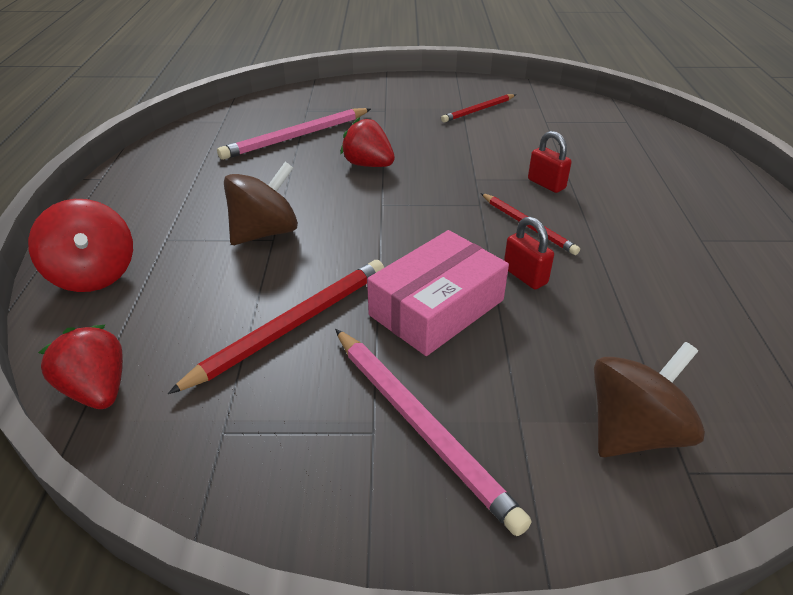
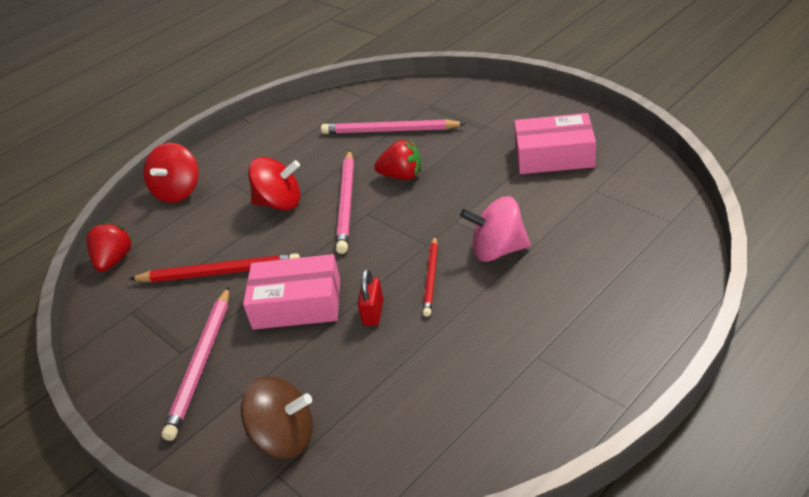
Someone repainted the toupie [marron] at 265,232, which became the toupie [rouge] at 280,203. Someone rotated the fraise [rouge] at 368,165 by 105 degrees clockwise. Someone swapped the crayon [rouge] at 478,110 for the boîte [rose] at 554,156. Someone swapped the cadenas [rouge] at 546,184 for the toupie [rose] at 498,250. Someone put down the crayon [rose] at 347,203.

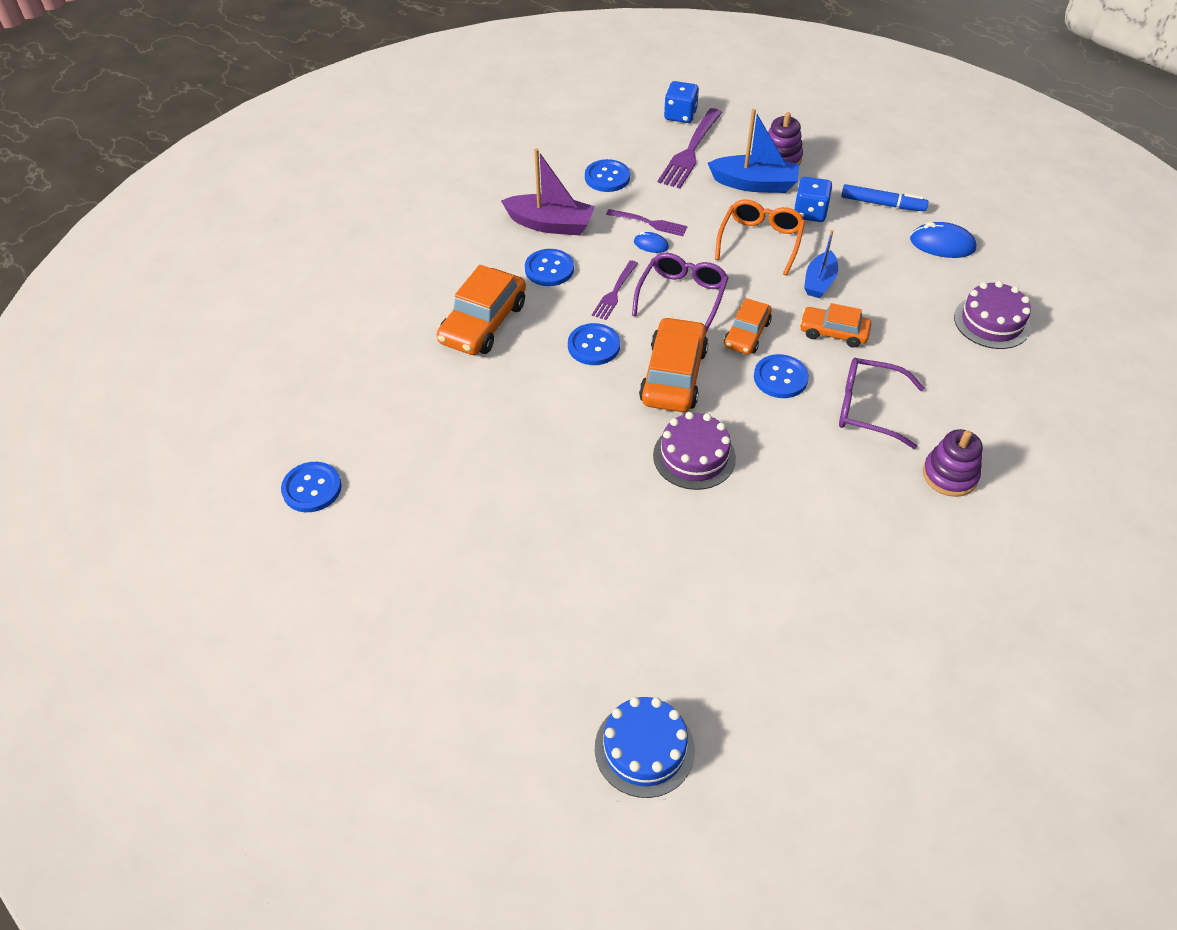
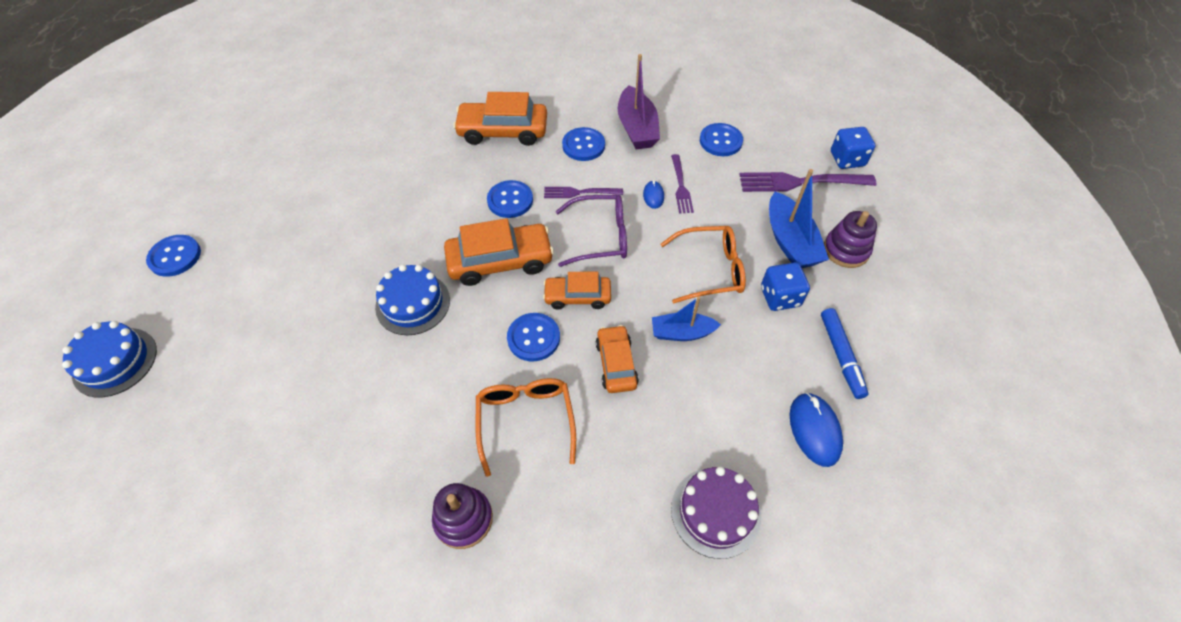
Someone carried the bouton [bleu] from 312,488 to 175,257. Someone repainted the gâteau [violet] at 694,456, which became the gâteau [bleu] at 413,303. Someone repainted the lunettes [violet] at 868,408, which became the lunettes [orange] at 525,421.

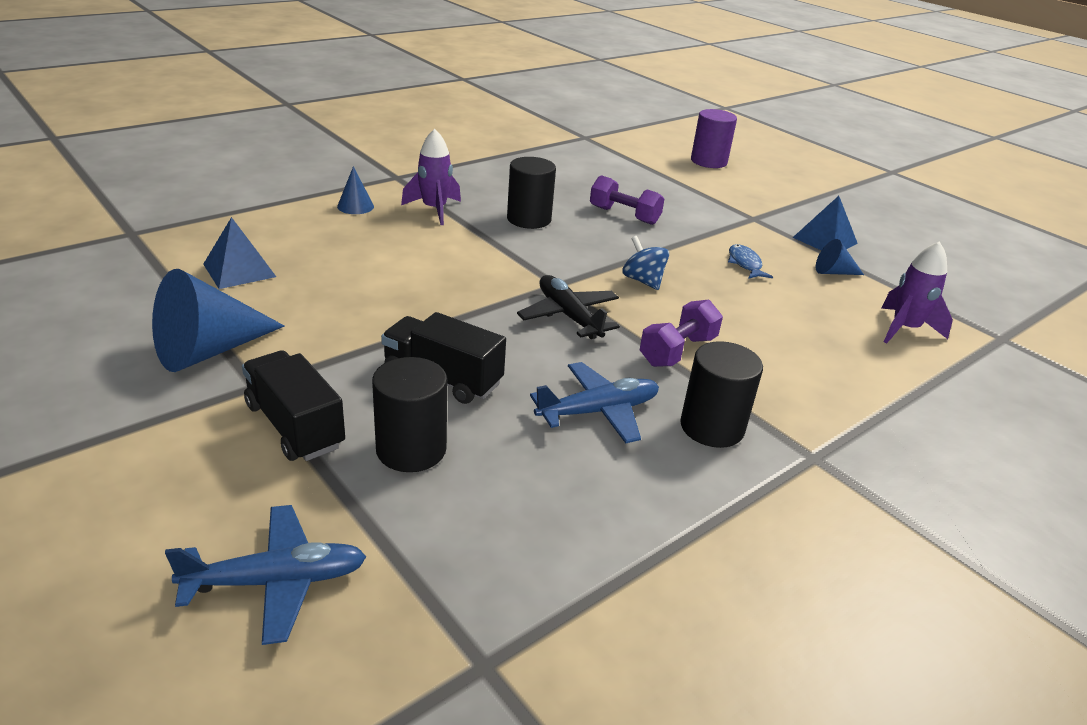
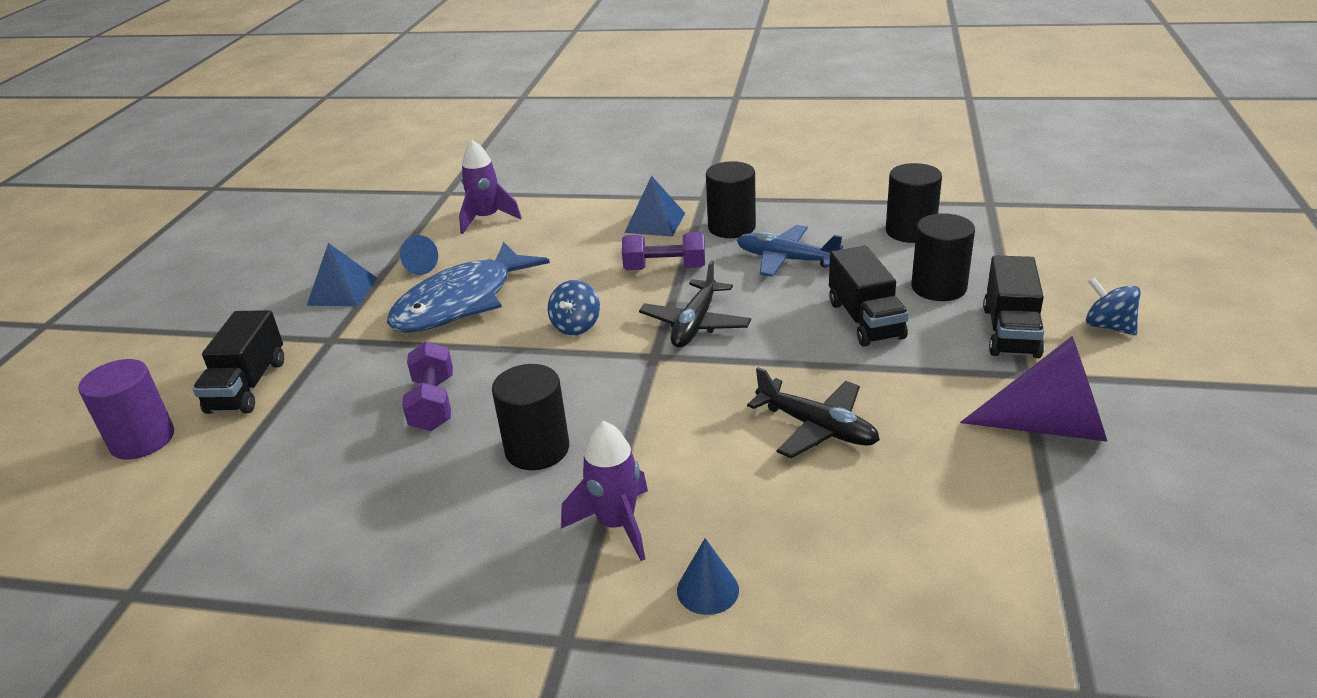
Someone repainted the cône [bleu] at 209,350, which became the cône [violet] at 1050,426. Someone took away the avion [bleu] at 277,581. Someone carried the pyramide [bleu] from 239,270 to 655,222. Someone scaled the poisson [bleu] at 745,264 by 2.43. Someone put down the camion [noir] at 248,386. Someone put down the avion [noir] at 817,428. Someone put down the cylindre [noir] at 910,231. Someone put down the toupie [bleu] at 1108,326.

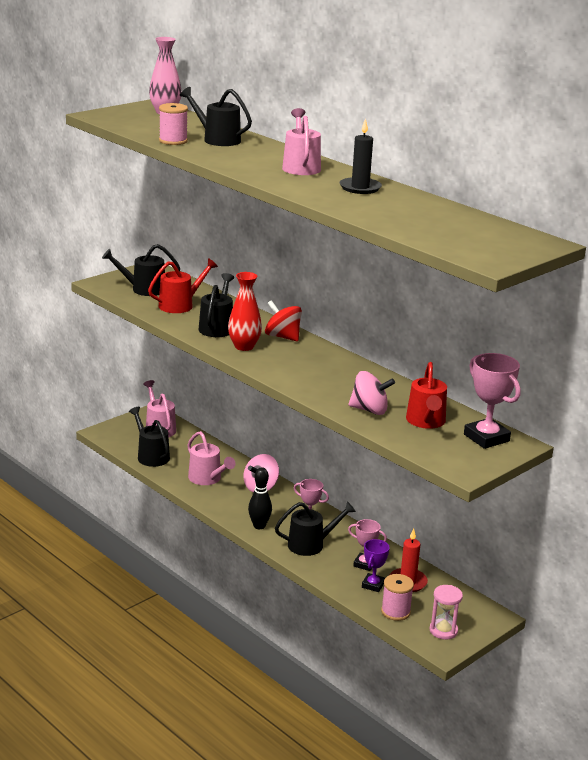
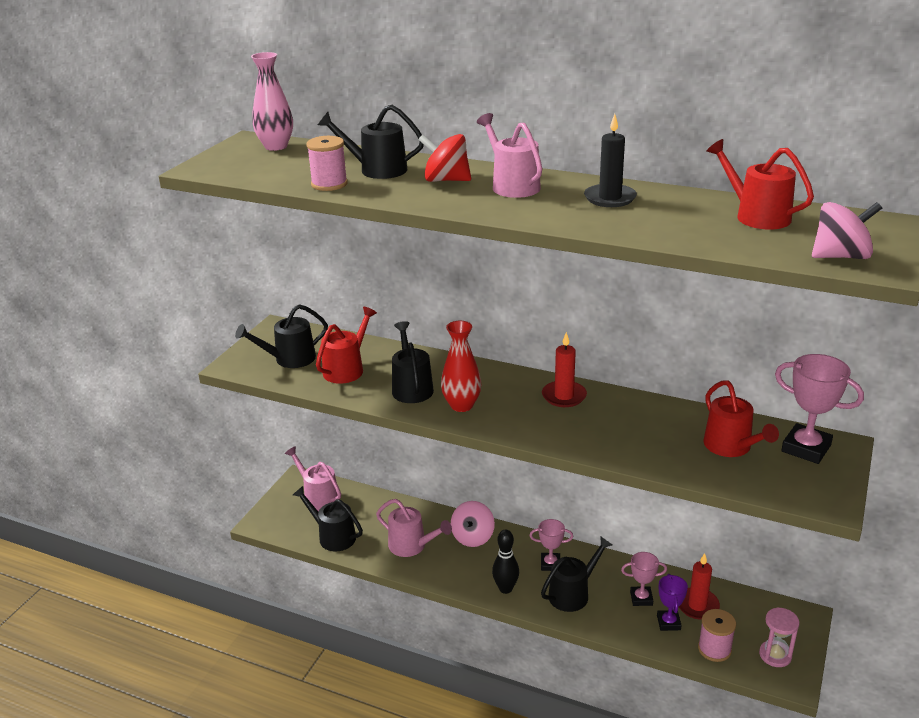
Someone carried the toupie [rouge] from 282,337 to 446,180. Someone carried the toupie [rose] from 369,410 to 840,256. Someone put down the bougie [rouge] at 564,396. Someone put down the arrosoir [rouge] at 757,216.

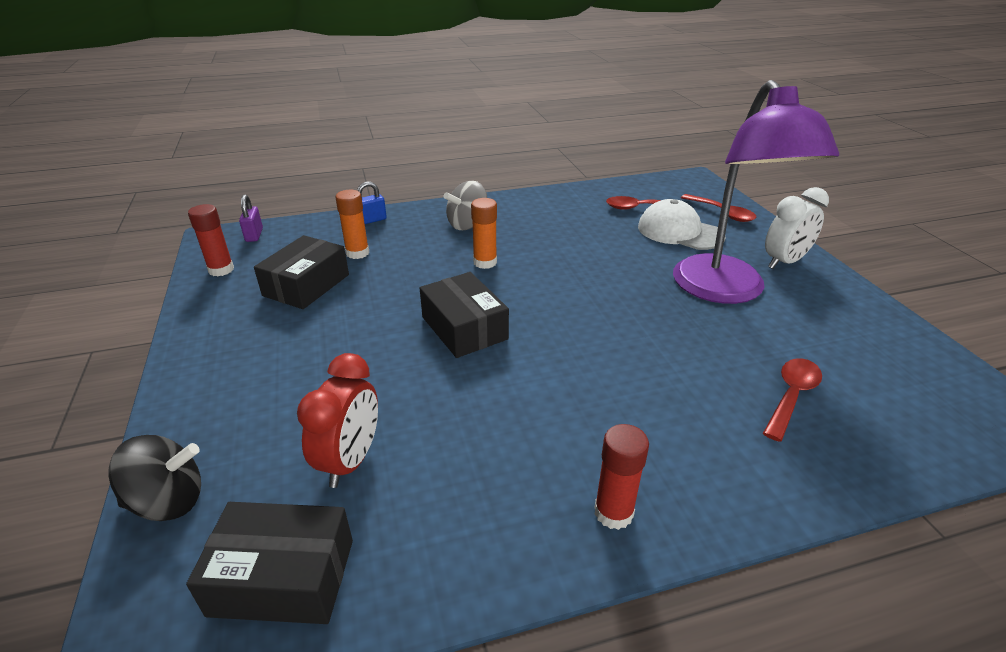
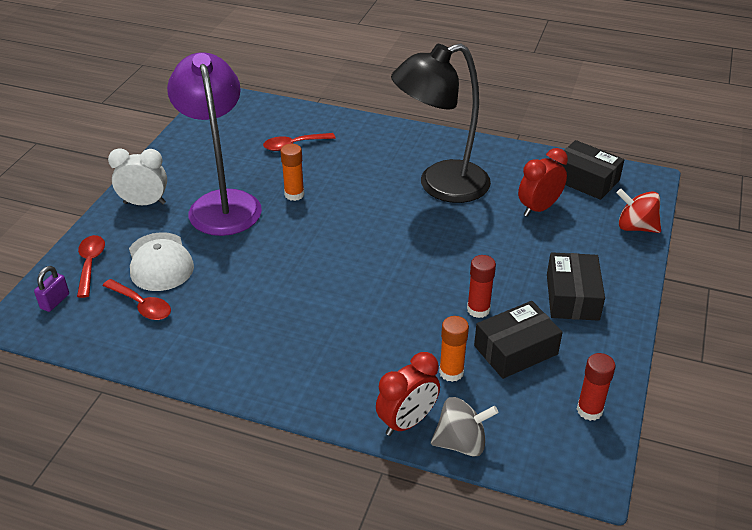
Someone repainted the toupie [noir] at 169,501, which became the toupie [rouge] at 635,227. Someone carried the cadenas [violet] from 254,235 to 55,301. Someone swapped the cadenas [bleu] at 371,220 for the réveil [rouge] at 407,422. Someone carried the boîte [noir] from 464,328 to 572,297. Someone carried the toupie [gris] from 467,224 to 461,443. Someone carried the bâton de colle [orange] from 485,262 to 294,194. Someone carried the bâton de colle [rouge] from 613,512 to 478,309. Someone rotated the lampe [violet] at 725,291 by 45 degrees counterclockwise. Someone put down the lampe [noir] at 440,186.

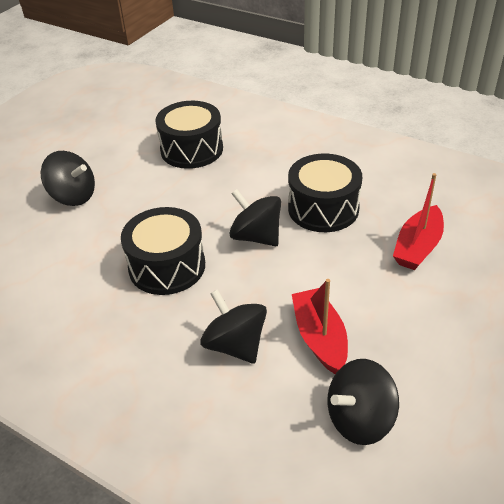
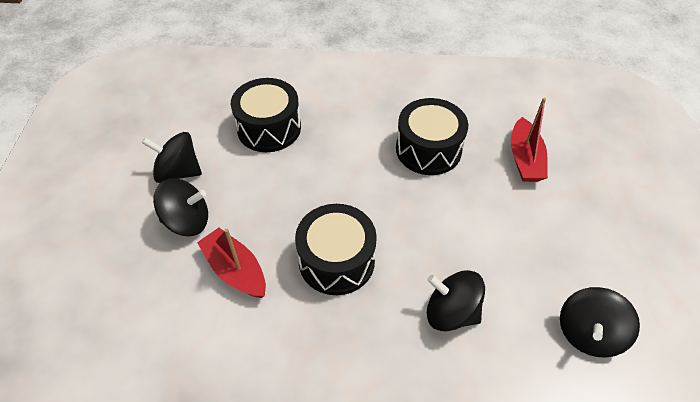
Someone carried the toupie [noir] from 256,236 to 178,172. Someone carried the bateau [rouge] from 319,338 to 235,270.

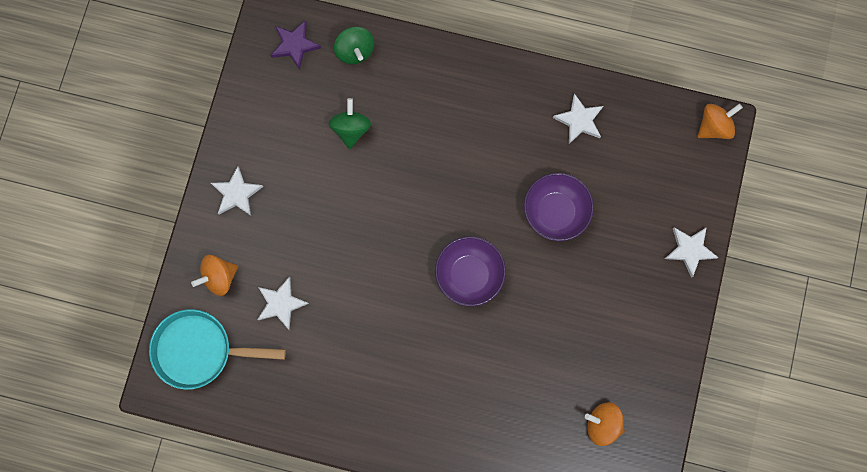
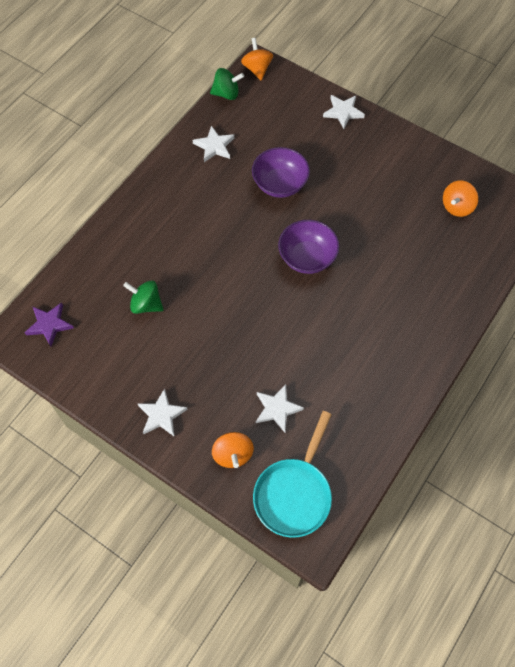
Someone carried the toupie [vert] from 355,51 to 226,94.

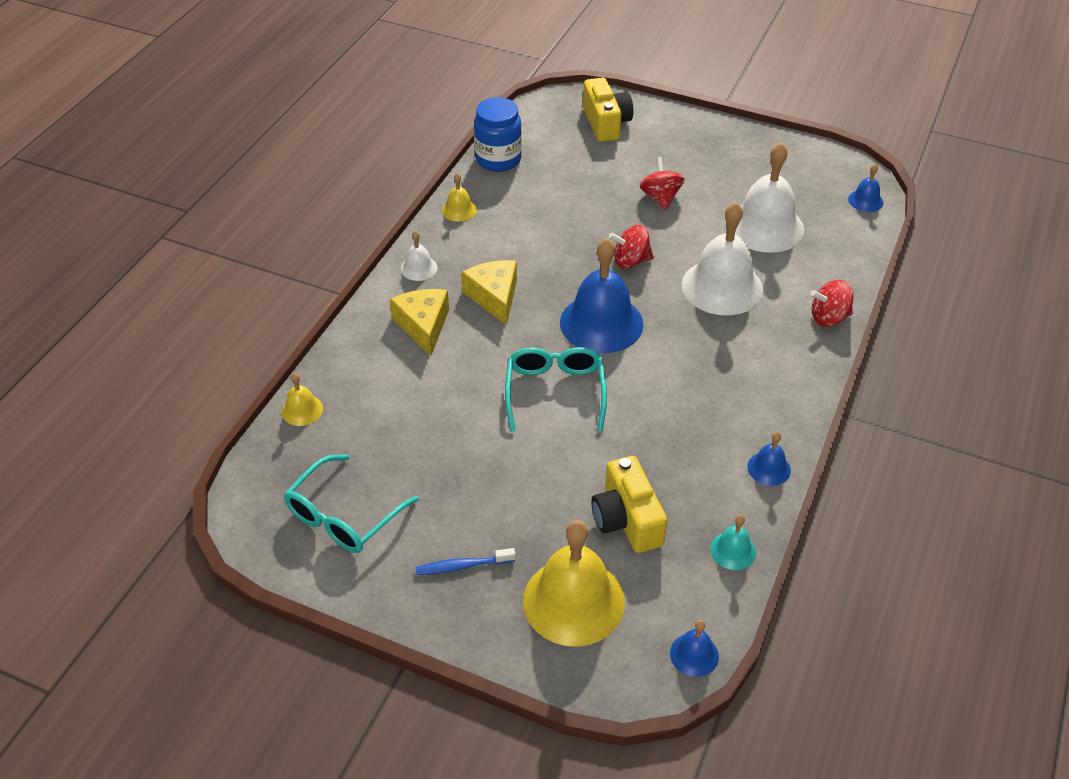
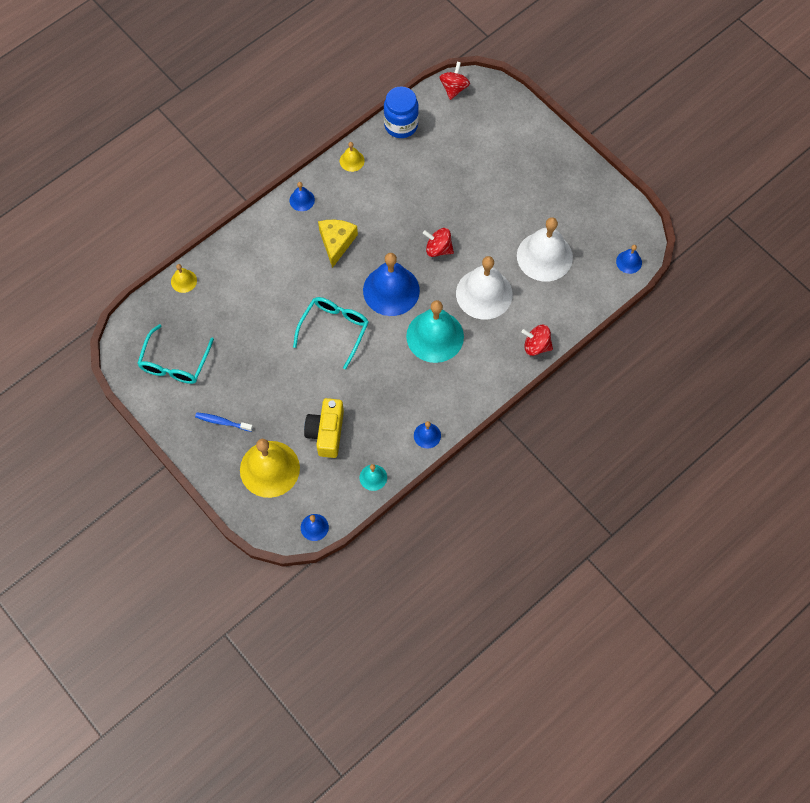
Someone rotated the lunettes [turquoise] at 344,516 by 45 degrees counterclockwise. Someone took away the fromage [jaune] at 423,325. Someone repainted the cloche [blanc] at 419,268, which became the cloche [bleu] at 302,200. Someone took away the appareil photo [jaune] at 606,123. Someone carried the toupie [rouge] from 660,198 to 454,88. Someone put down the cloche [turquoise] at 435,336.

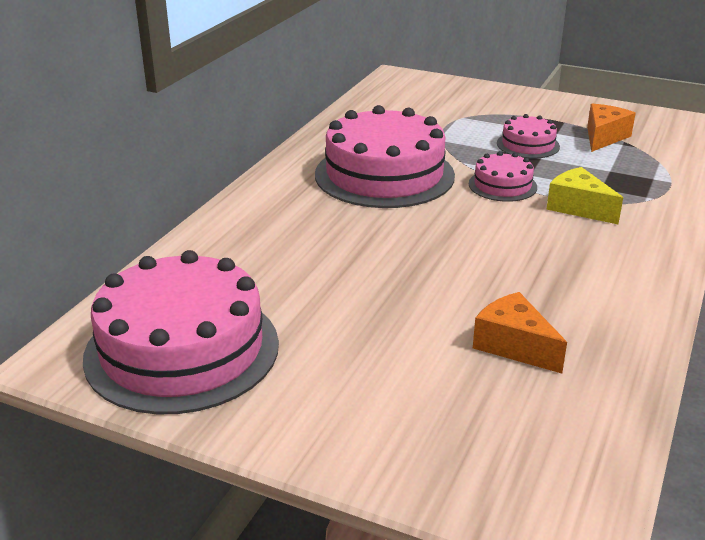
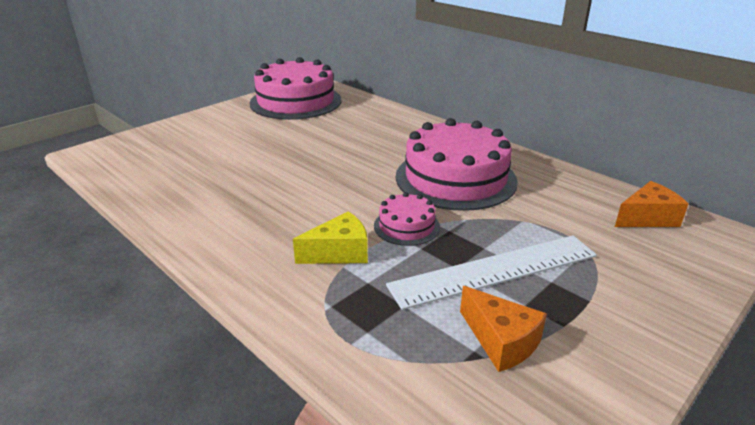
Someone carried the fromage [orange] from 514,346 to 647,218. Someone swapped the gâteau [rose] at 528,145 for the règle [blanc] at 494,270.

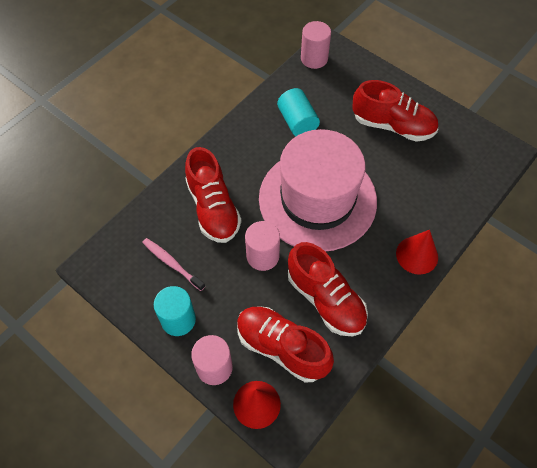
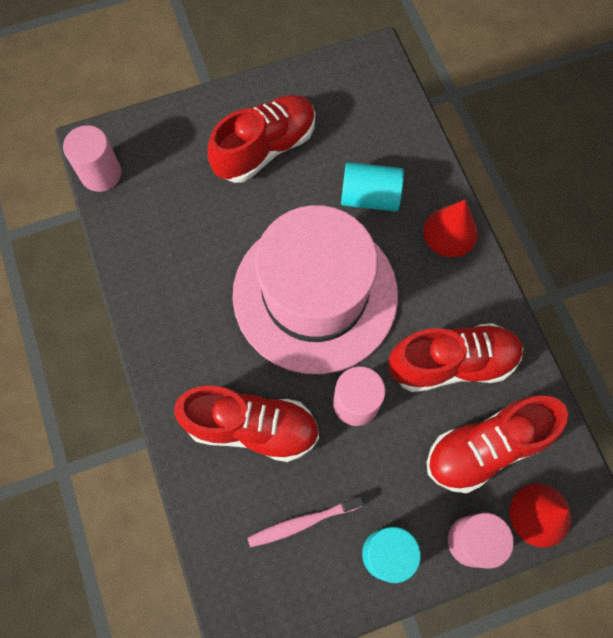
Someone carried the cylindre [turquoise] from 297,122 to 370,197.

